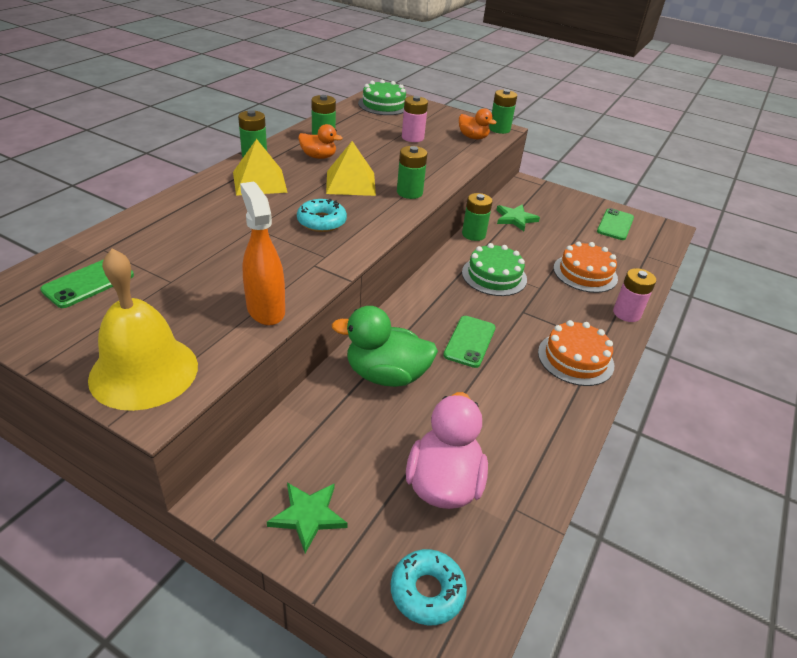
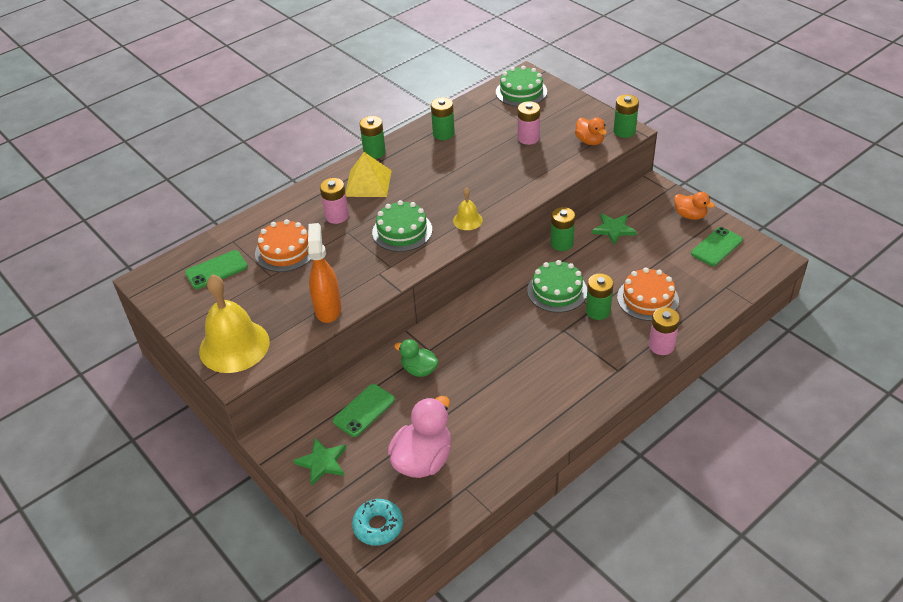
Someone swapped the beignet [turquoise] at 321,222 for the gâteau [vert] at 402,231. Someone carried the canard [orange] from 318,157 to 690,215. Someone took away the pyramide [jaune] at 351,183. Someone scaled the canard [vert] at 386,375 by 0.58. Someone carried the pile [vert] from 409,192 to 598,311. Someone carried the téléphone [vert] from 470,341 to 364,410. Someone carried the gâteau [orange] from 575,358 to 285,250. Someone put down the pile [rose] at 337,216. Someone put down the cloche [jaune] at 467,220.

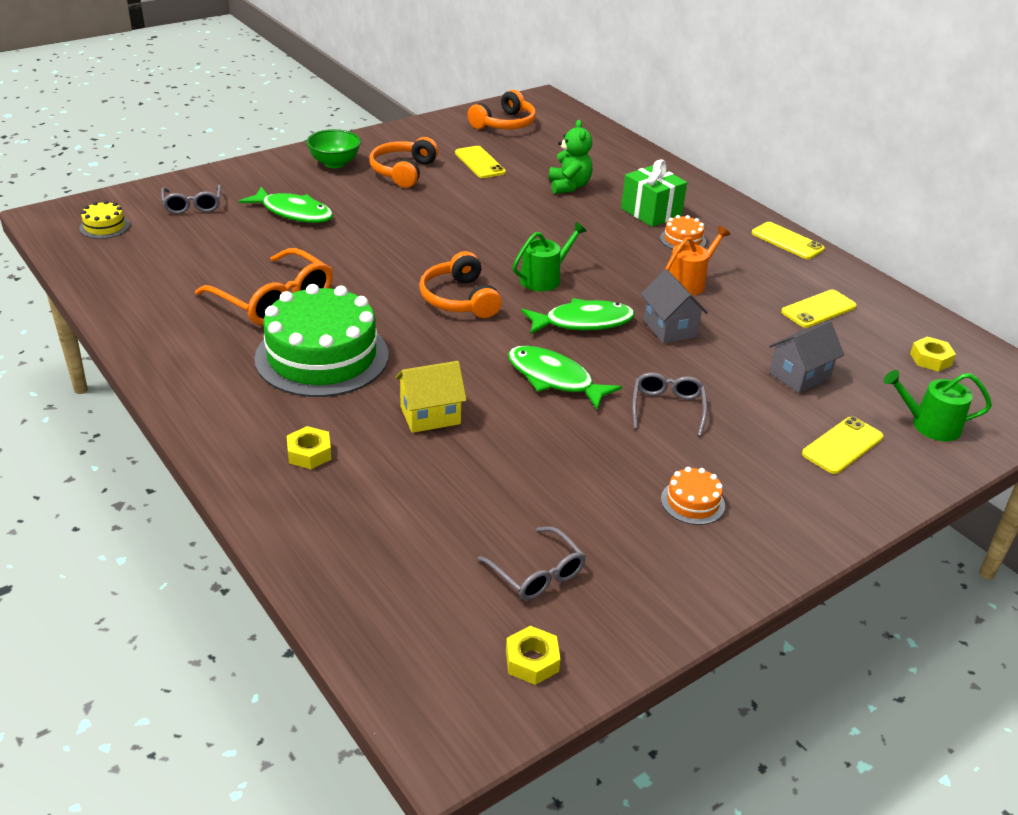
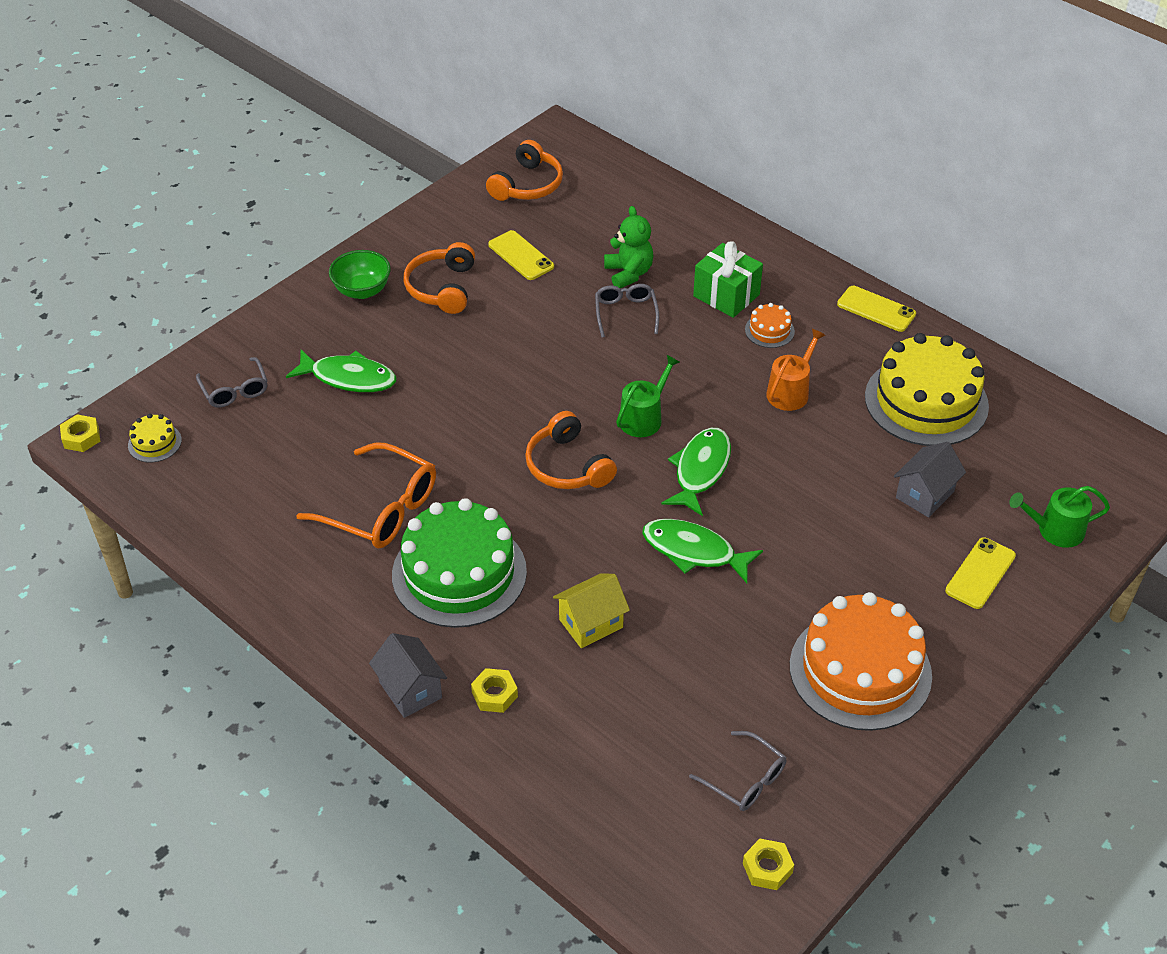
Someone rotated the poisson [vert] at 583,322 by 45 degrees counterclockwise. Someone carried the lunettes [gris] from 667,408 to 625,313. Someone carried the maison [gris] from 669,328 to 410,690. Someone scaled the gâteau [orange] at 692,502 by 2.37. Someone swapped the téléphone [jaune] at 818,309 for the gâteau [jaune] at 926,401. Someone carried the écrou [jaune] from 930,359 to 81,437.

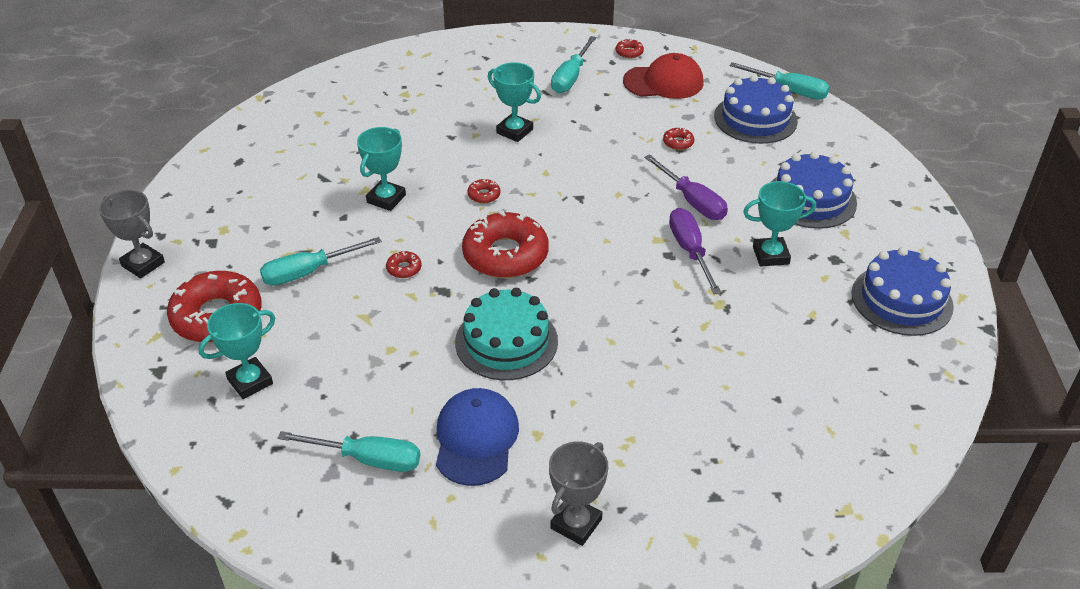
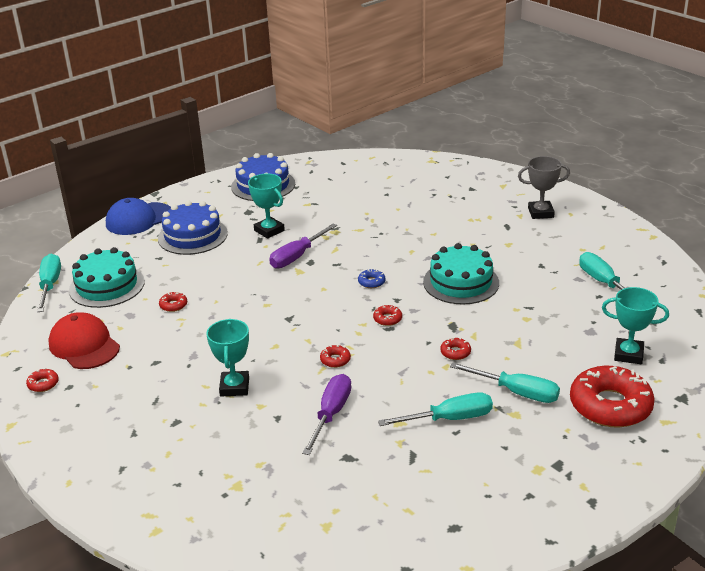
Someone took away the trophée [gris] at 143,264. Someone took away the trophée [turquoise] at 386,199. Someone carried the casquette [bleu] from 476,439 to 139,219. Someone scaled the beignet [rouge] at 505,255 by 0.40. Someone carried the tournevis [turquoise] from 571,77 to 449,419. Someone carried the tournevis [violet] from 692,201 to 331,414. Someone repainted the gâteau [bleu] at 755,118, which became the gâteau [turquoise] at 107,286. Someone put down the beignet [bleu] at 371,282.

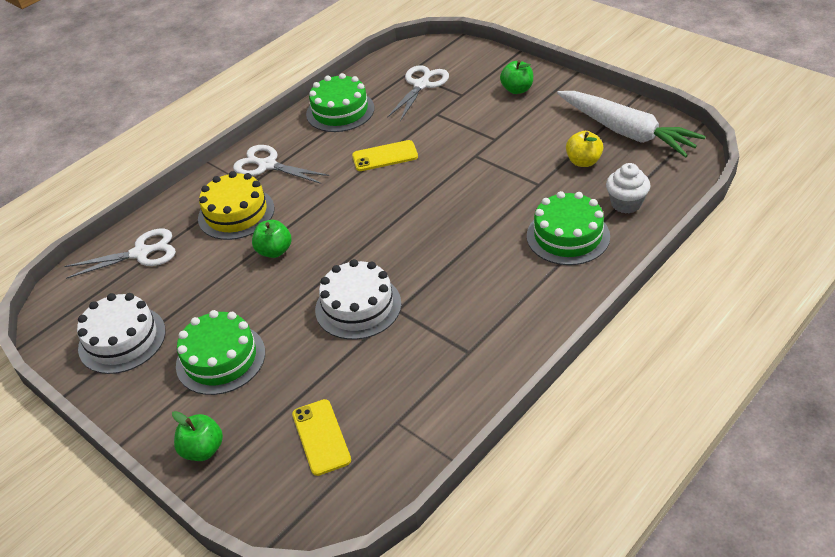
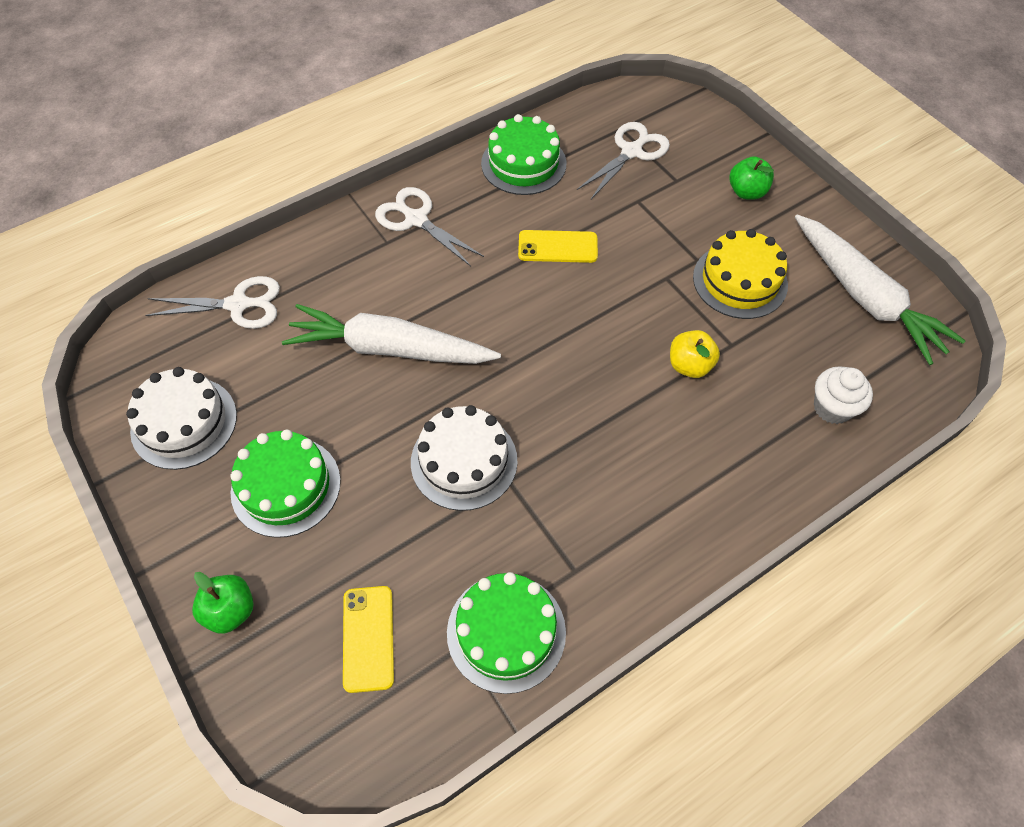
Someone carried the gâteau [jaune] from 236,213 to 740,281. Someone swapped the pomme [vert] at 274,251 for the carotte [blanc] at 390,349. Someone carried the gâteau [vert] from 568,236 to 506,632. Someone carried the pomme [jaune] from 583,161 to 689,365.

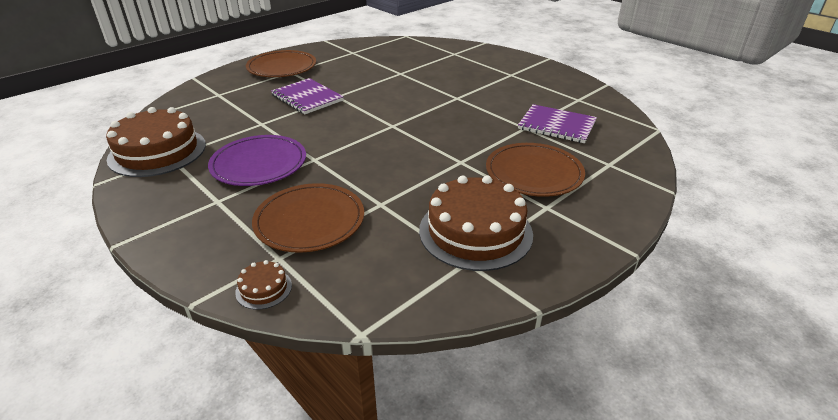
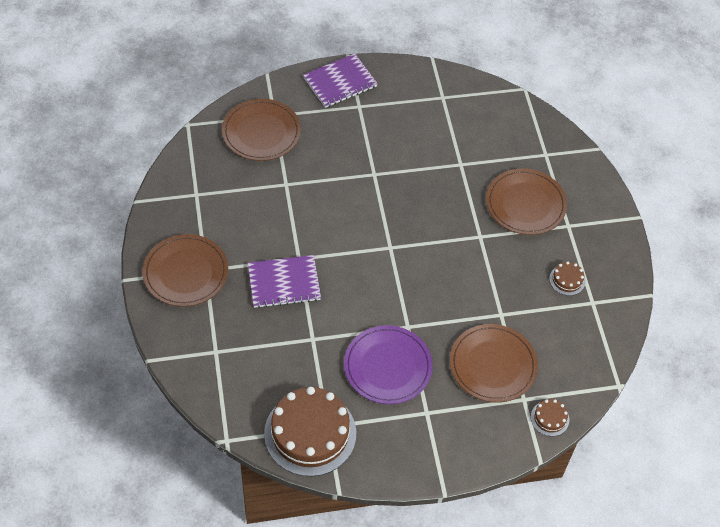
Someone scaled the gâteau [marron] at 475,231 by 0.43. Someone carried the carnet [violet] from 557,125 to 340,82. Someone put down the assiette [marron] at 261,132.

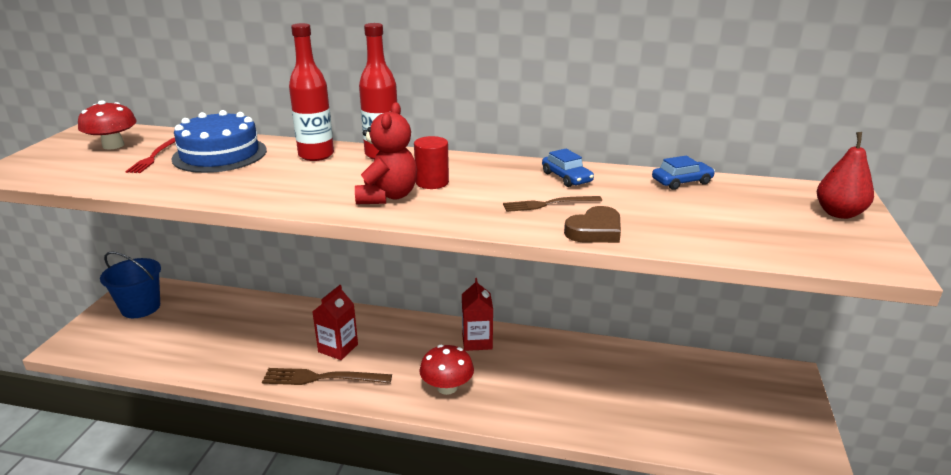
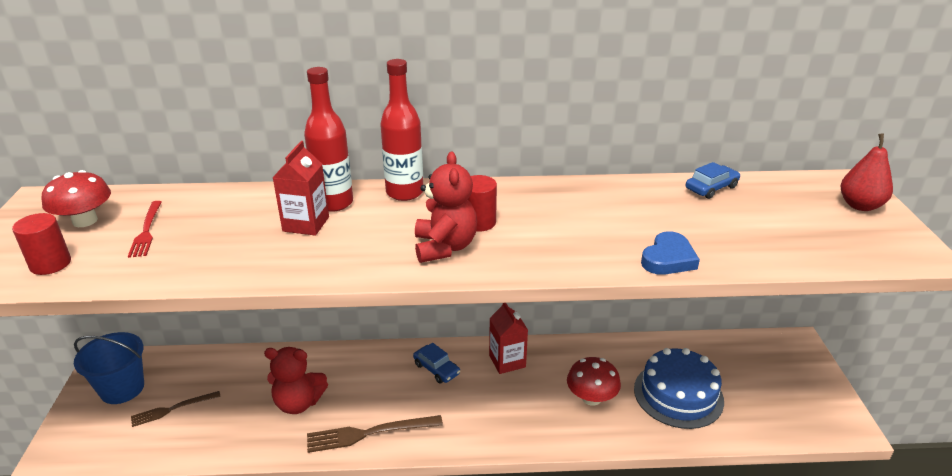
Someone carried the gâteau [bleu] from 220,154 to 678,394. Someone carried the brique de lait [rouge] from 338,348 to 306,224. Someone carried the champignon [rouge] from 447,387 to 591,398. Someone carried the fourchette [marron] from 548,204 to 172,409. Someone carried the voiture [bleu] from 566,177 to 436,369. Someone repainted the cœur [marron] at 595,231, which became the cœur [bleu] at 668,259. Someone put down the cylindre [rouge] at 50,264. Someone put down the ours en peluche [rouge] at 298,403.

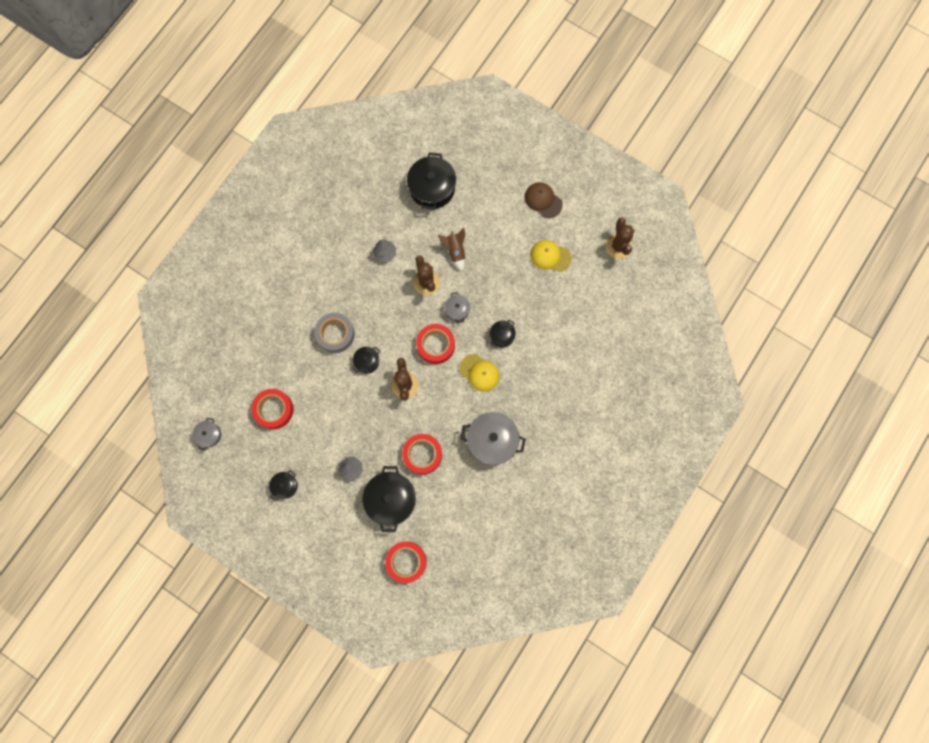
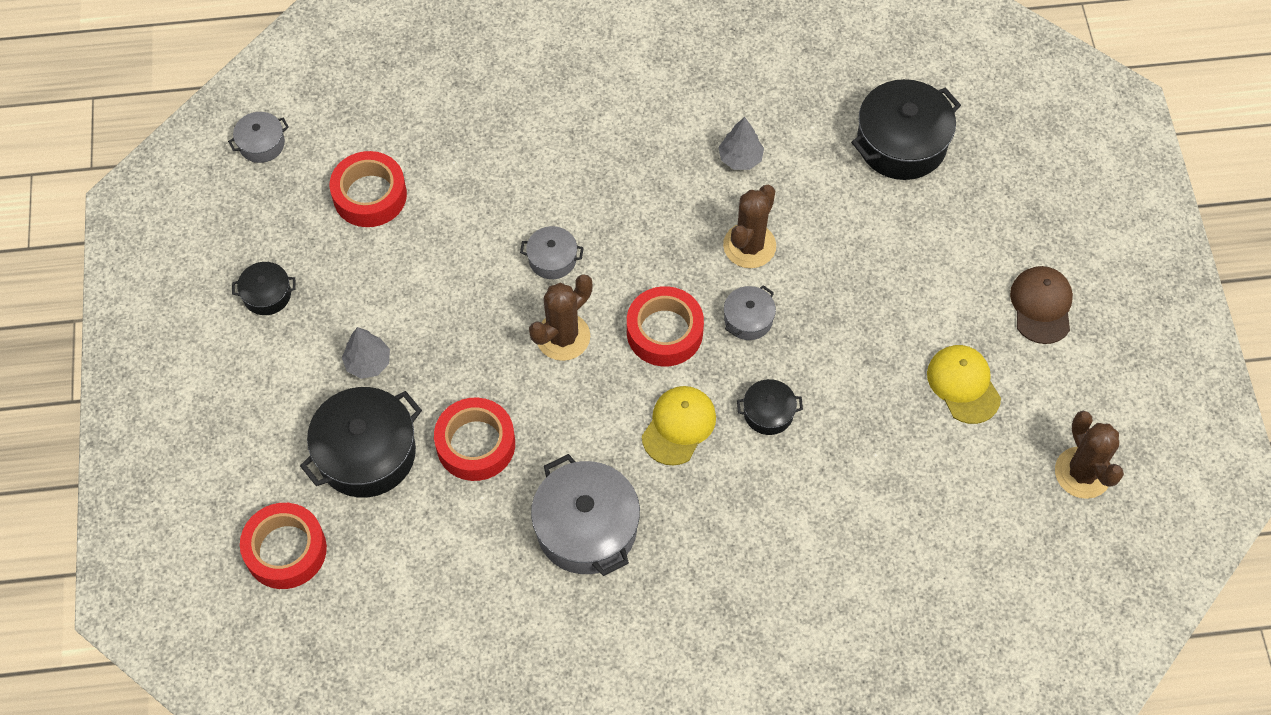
Someone took away the ruban adhésif [gris] at 335,334. Someone repainted the marmite [noir] at 367,361, which became the marmite [gris] at 552,259. Someone took away the fusée [marron] at 455,251. Someone rotated the casquette [jaune] at 479,372 by 150 degrees counterclockwise. Someone rotated the cactus [marron] at 618,246 by 60 degrees counterclockwise.

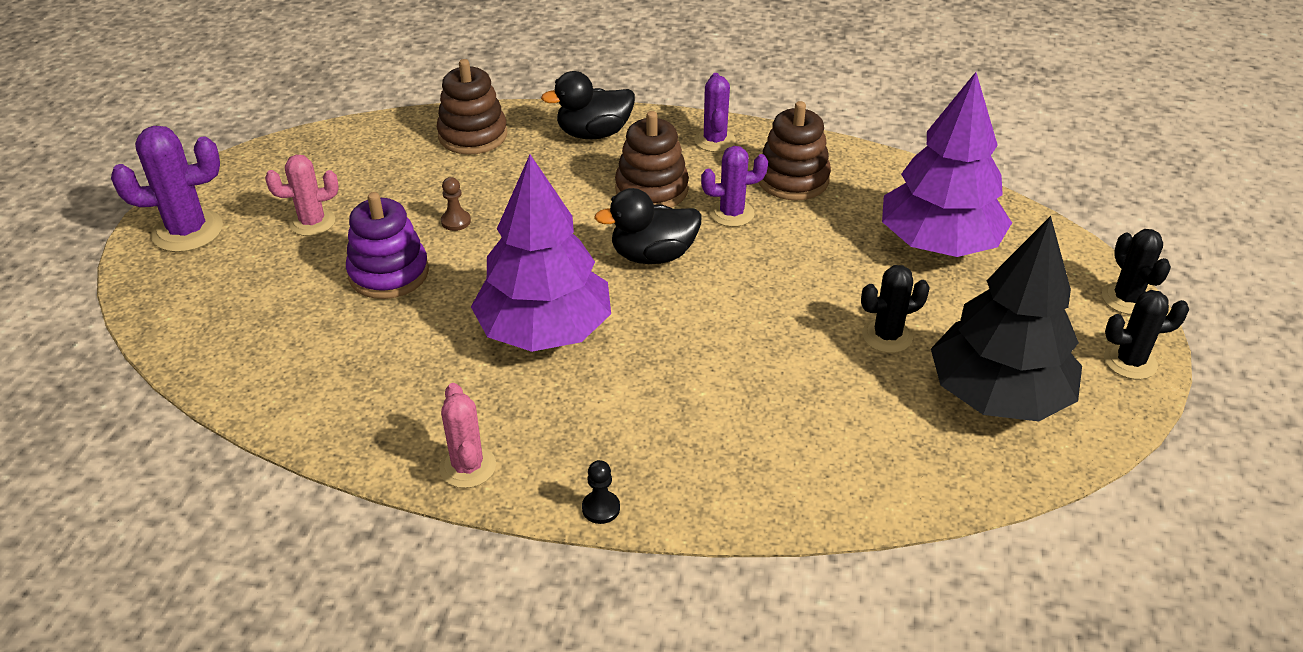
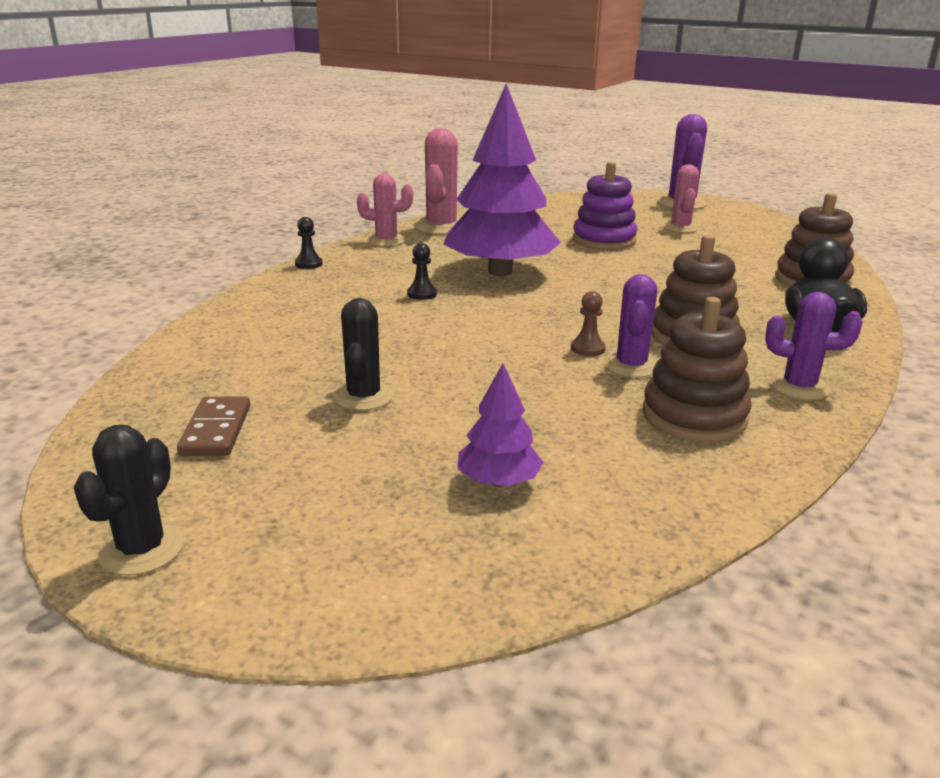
Someone carried the pion [marron] from 456,221 to 587,349. Someone took away the canard [noir] at 653,255. Someone scaled the arbre [violet] at 938,243 by 0.44. Someone swapped the arbre [noir] at 997,395 for the domino [marron] at 216,430. Someone took away the cactus [noir] at 1126,299. Someone put down the pion [noir] at 422,294. Someone put down the cactus [rose] at 441,227.

